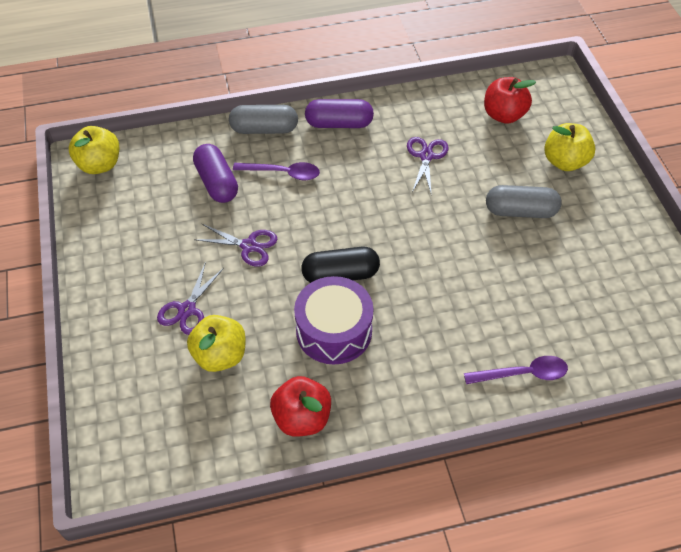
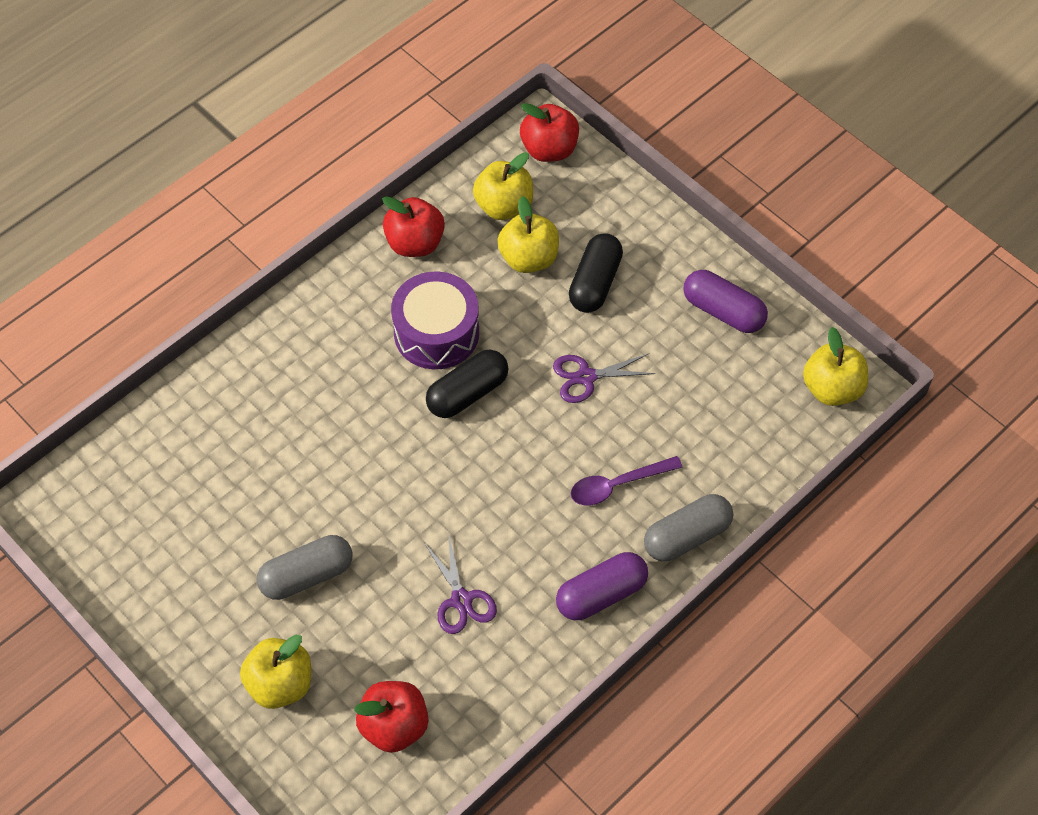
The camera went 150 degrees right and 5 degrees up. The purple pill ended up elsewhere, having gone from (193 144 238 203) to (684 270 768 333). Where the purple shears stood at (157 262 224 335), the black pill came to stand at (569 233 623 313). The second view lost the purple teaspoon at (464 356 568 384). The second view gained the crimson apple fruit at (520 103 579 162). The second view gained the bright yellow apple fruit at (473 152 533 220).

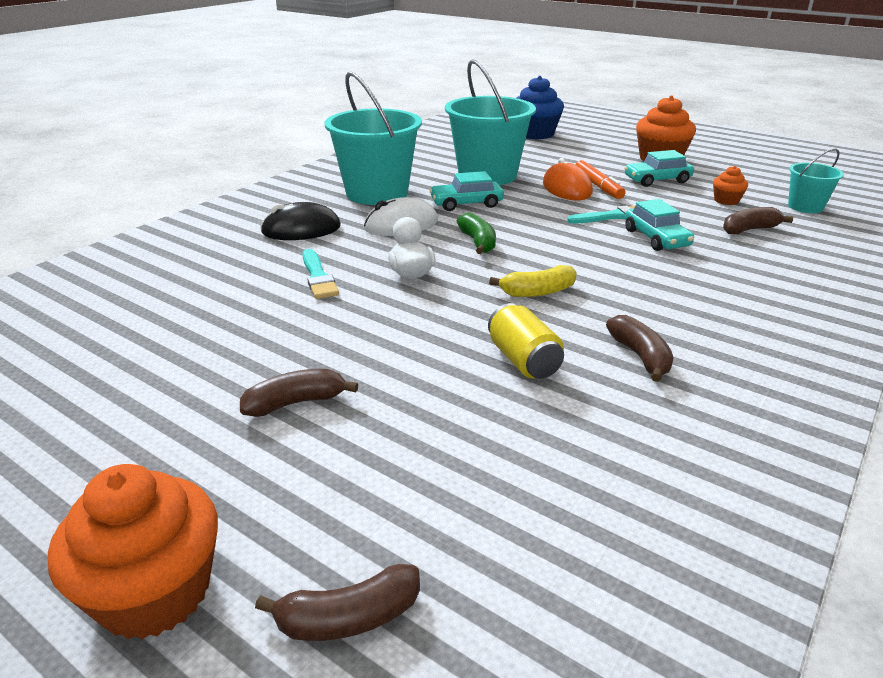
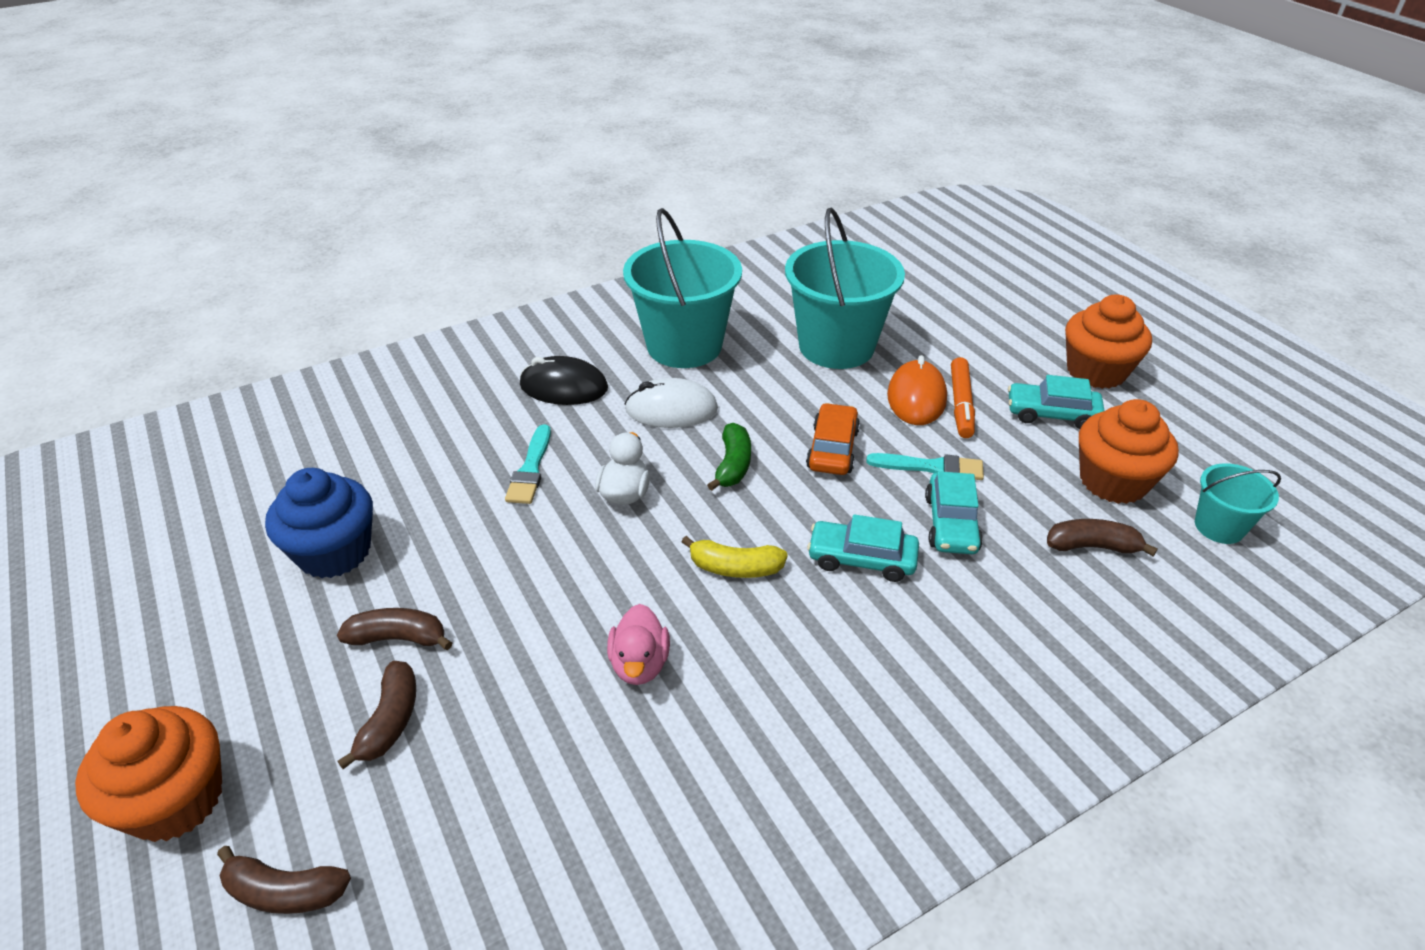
The camera went 25 degrees right and 10 degrees up. The royal blue muffin ended up elsewhere, having gone from (516 76 564 139) to (265 468 373 578). The size of the orange-coloured muffin at (713 166 748 205) changed by a factor of 1.99. The aqua automobile ended up elsewhere, having gone from (429 171 504 211) to (807 514 919 582). Where the bright yellow can stood at (488 303 564 379), the pink duck came to stand at (607 604 670 685). The brown banana ended up elsewhere, having gone from (606 315 674 382) to (337 661 416 769). The second view gained the orange-coloured automobile at (806 403 860 475).

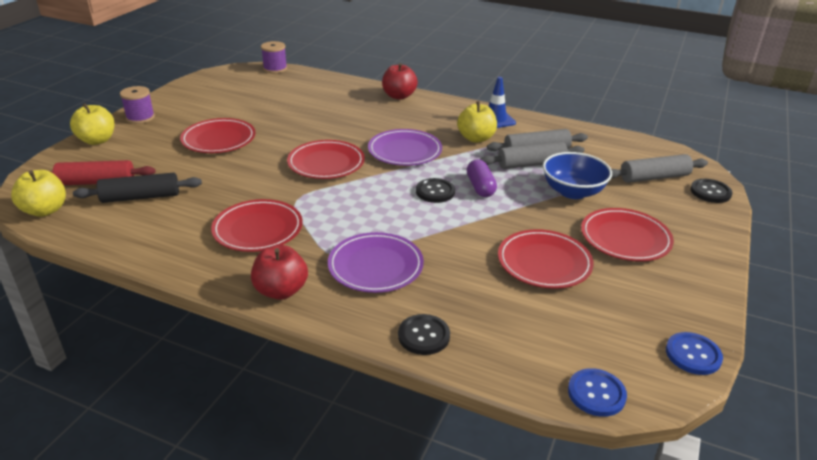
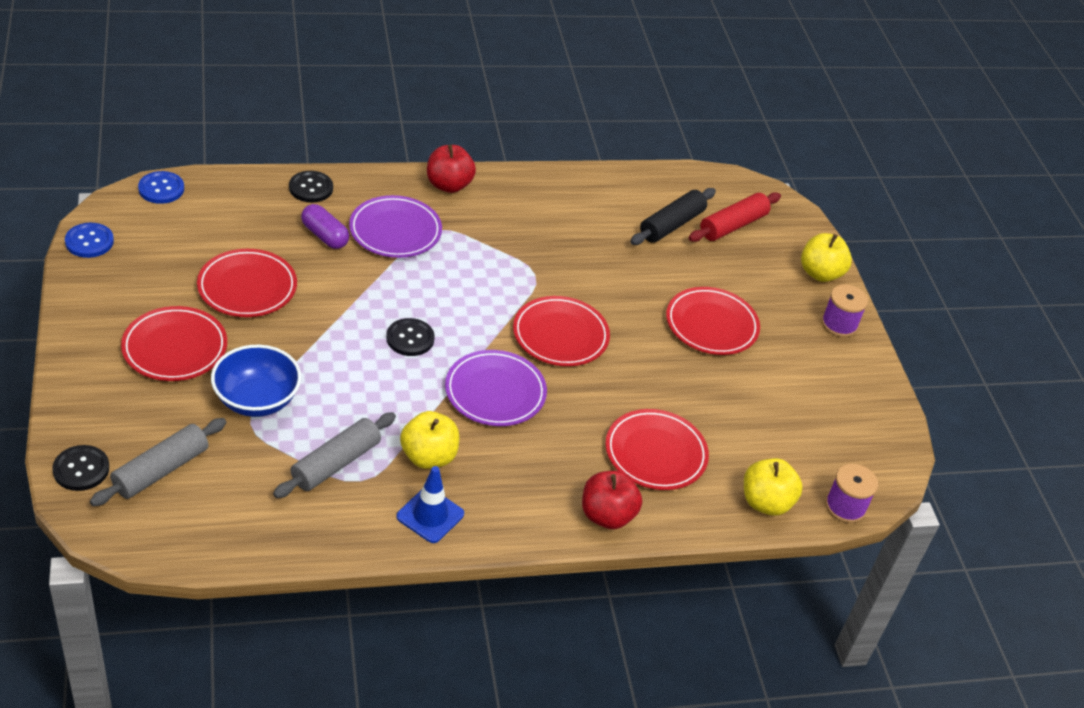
The camera went 140 degrees right and 10 degrees up. The second view lost the ash-grey pastry roller at (480 141 584 169). The purple pill ended up elsewhere, having gone from (467 159 497 197) to (301 204 349 249). The bright yellow apple fruit ended up elsewhere, having gone from (11 170 66 217) to (744 458 803 516). The crimson dinner plate ended up elsewhere, having gone from (211 199 303 252) to (605 409 709 490).

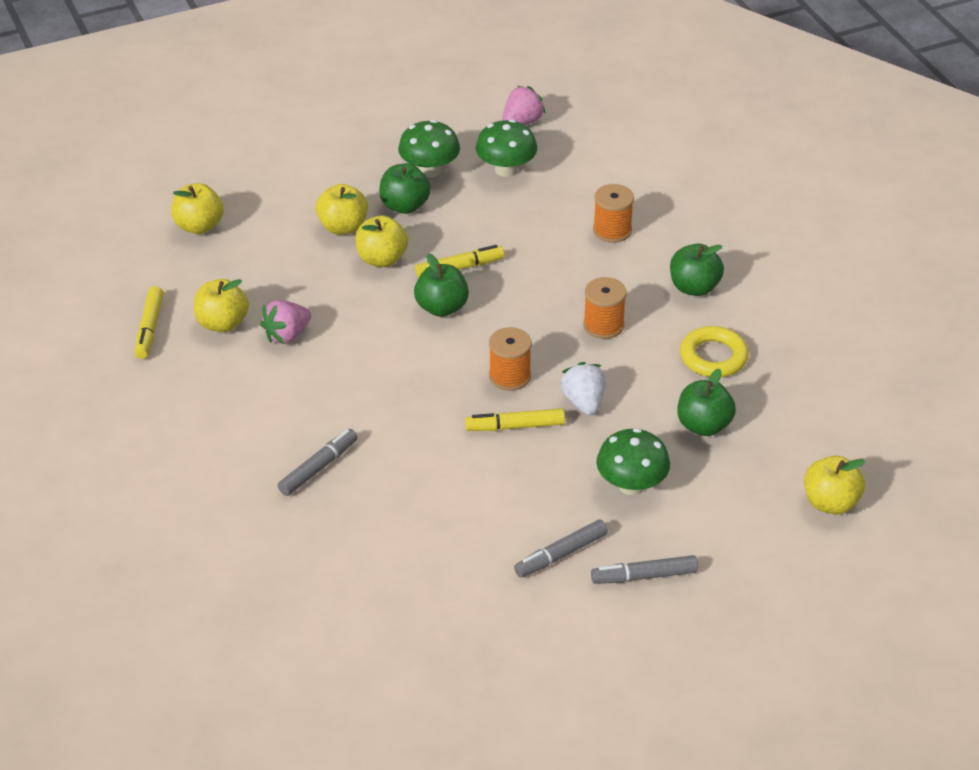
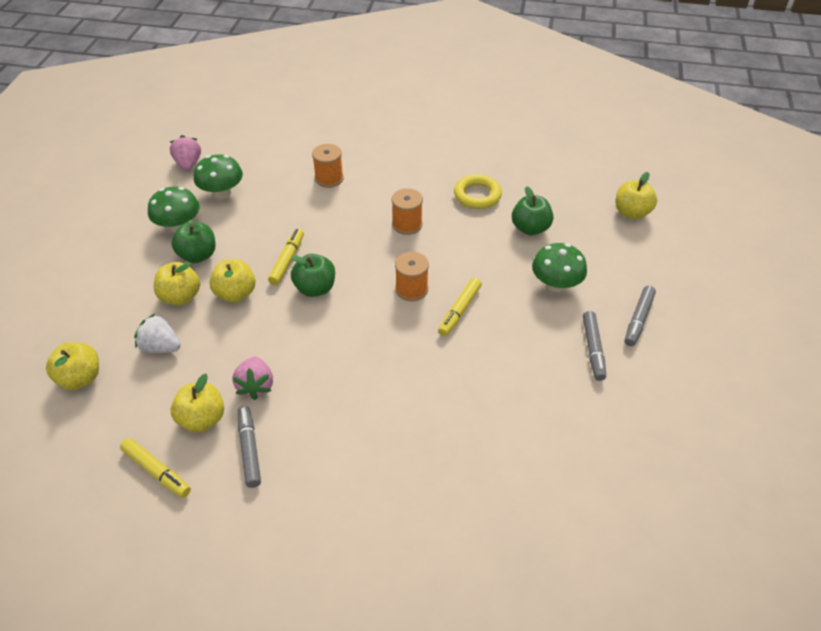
The camera went 55 degrees left and 5 degrees up. The second view lost the emerald apple fruit at (670 244 724 296). The white strawberry ended up elsewhere, having gone from (560 362 606 415) to (134 314 181 353). The ash-grey felt pen ended up elsewhere, having gone from (278 429 358 496) to (238 406 261 488).

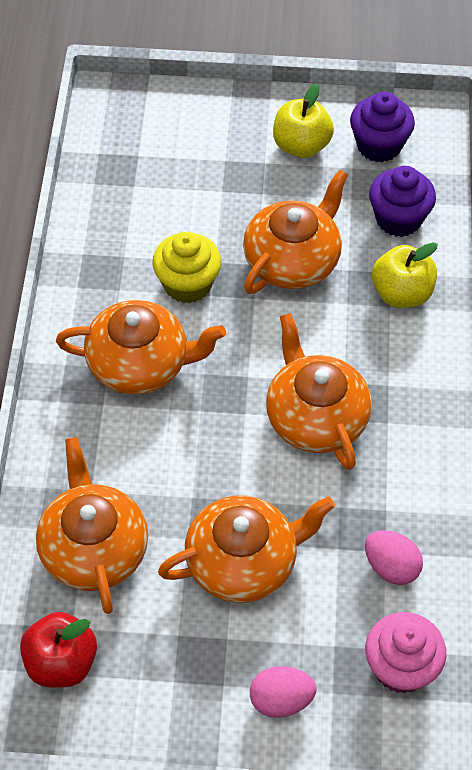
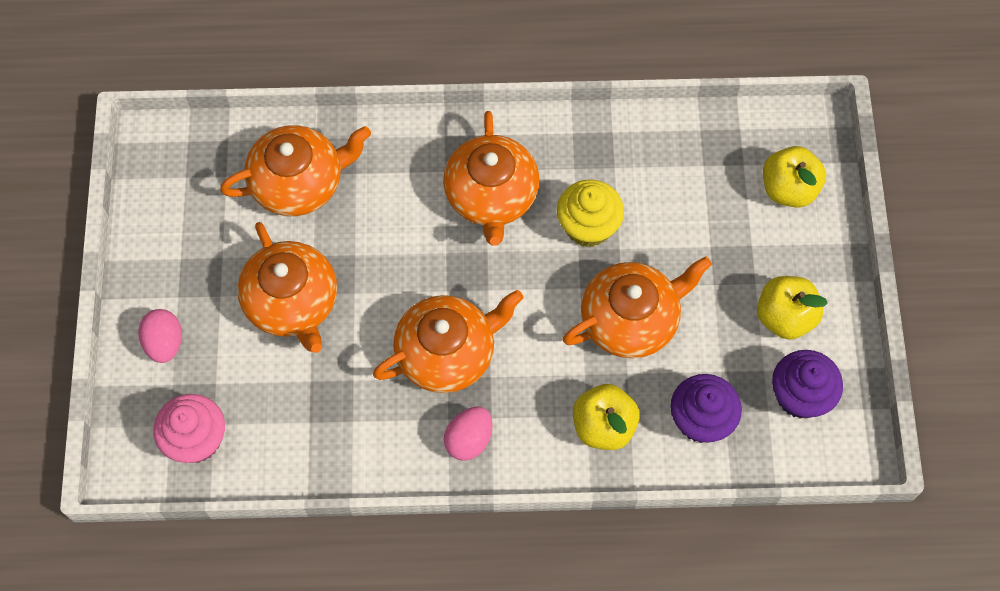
The camera went 85 degrees right and 10 degrees up. The orange-coloured teapot at (243 170 348 294) ended up facing another way, 60 degrees counterclockwise from before. The pink egg shape ended up elsewhere, having gone from (365 530 423 585) to (444 406 492 461). The second view lost the crimson apple fruit at (20 612 97 687). The second view gained the bright yellow apple fruit at (763 146 826 208).

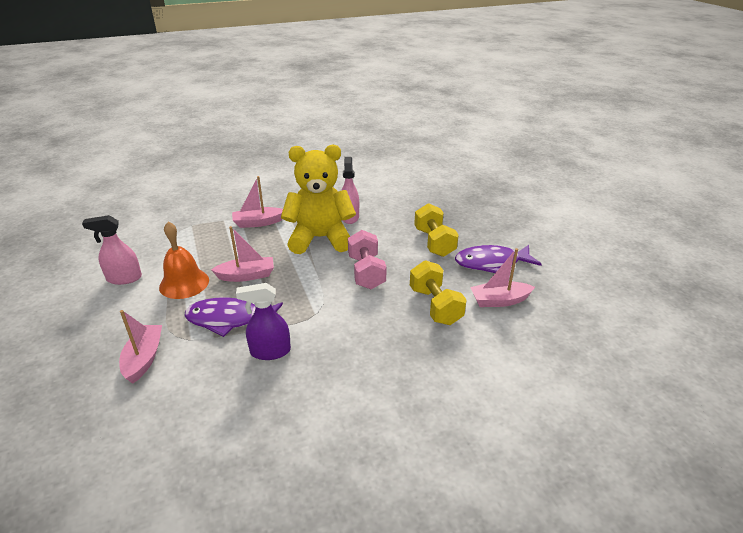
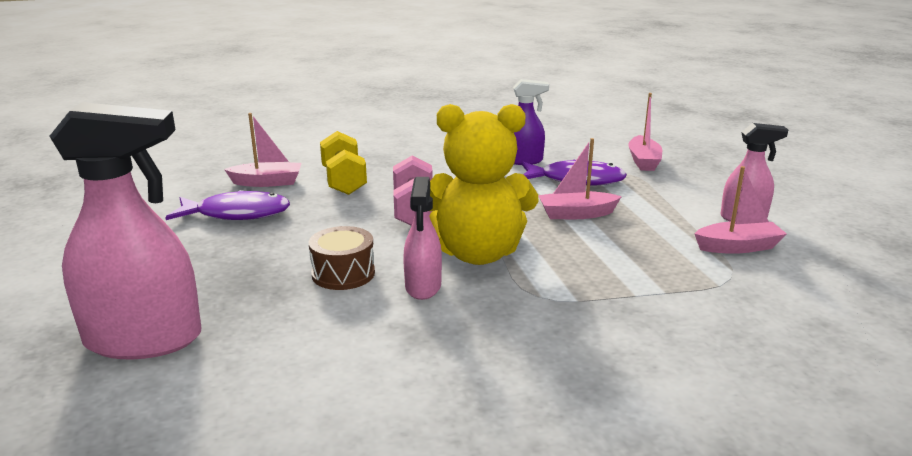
The camera went 175 degrees left and 10 degrees down. The pink sailboat ended up elsewhere, having gone from (232 176 283 228) to (694 166 787 254). The second view lost the bright yellow dumbbell at (414 203 458 257). The second view lost the orange-coloured school bell at (159 222 209 299). The second view gained the pink sprayer at (49 102 202 359). The second view gained the brown drum at (309 226 375 290).

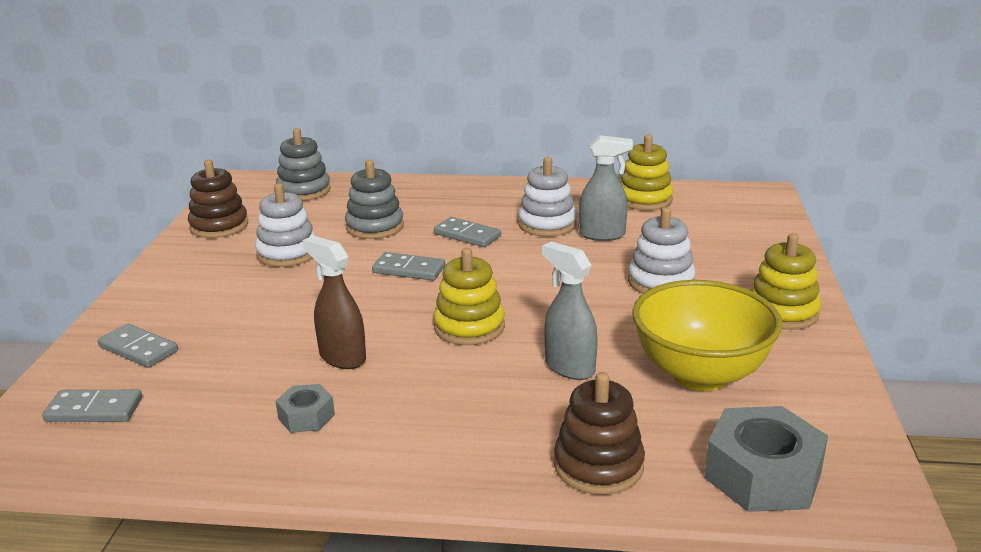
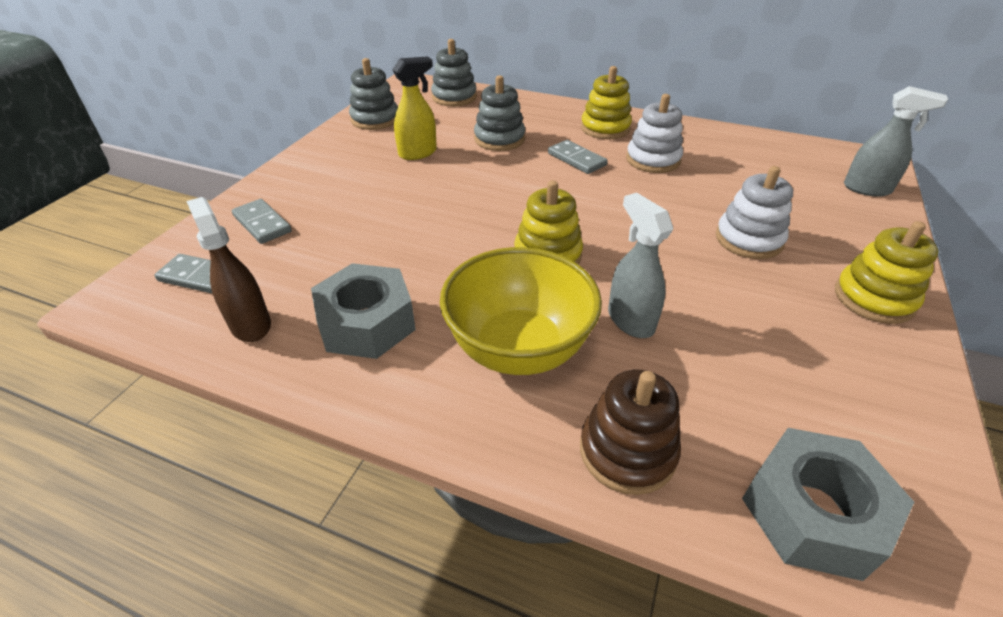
The camera went 15 degrees right and 15 degrees up. The ash-grey sprayer ended up elsewhere, having gone from (579 135 633 241) to (844 86 948 197). The bright yellow stacking toy ended up elsewhere, having gone from (620 135 674 210) to (581 66 632 139). What was the brown stacking toy at (188 160 248 238) turned into the ash-grey stacking toy at (349 58 398 130). Where the white stacking toy stood at (255 183 316 267), the bright yellow sprayer came to stand at (392 56 437 160). The brown sprayer ended up elsewhere, having gone from (303 236 366 369) to (186 197 271 342). The second view lost the ash-grey domino tile at (372 252 445 280). The bright yellow serving bowl ended up elsewhere, having gone from (632 280 782 391) to (440 247 602 375). The size of the ash-grey hexagon nut at (276 384 335 433) changed by a factor of 1.90.

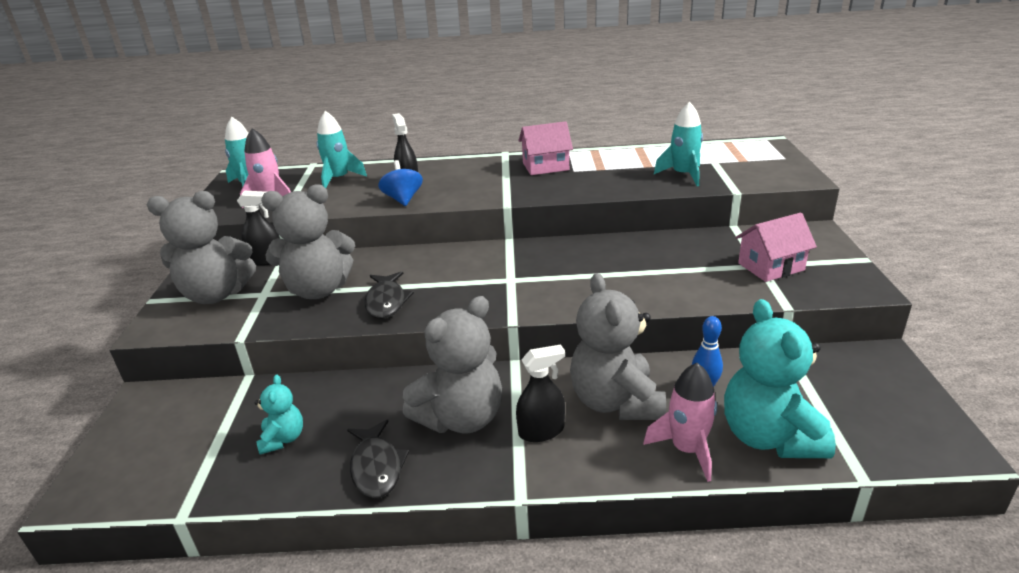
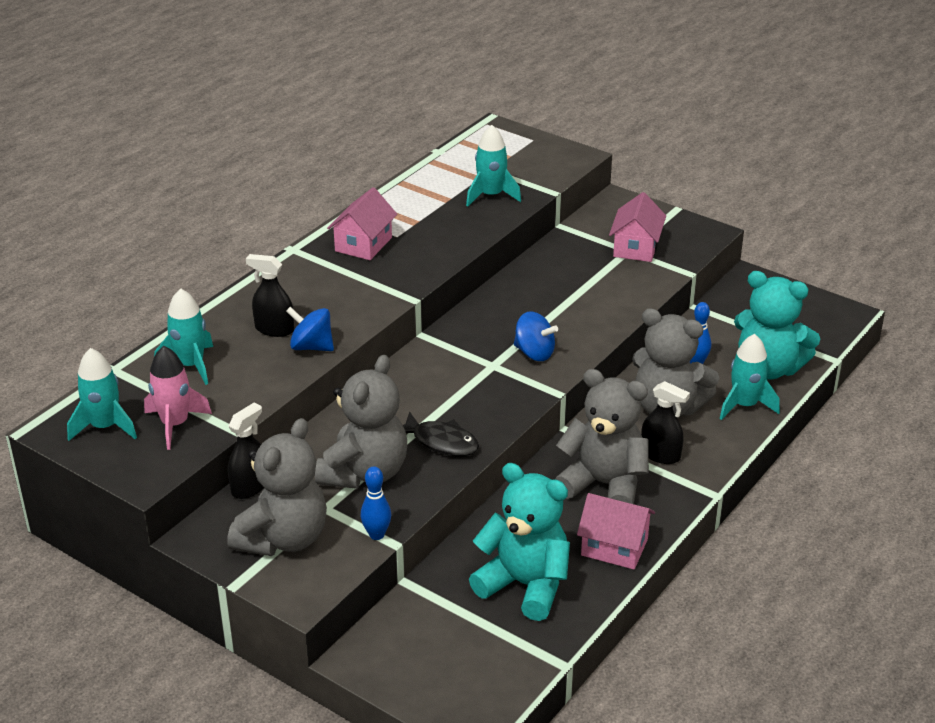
The camera went 55 degrees left and 5 degrees up. The ash-grey teddy at (403 296 502 434) ended up facing another way, 60 degrees counterclockwise from before. The black sprayer at (516 344 565 442) ended up facing another way, 105 degrees clockwise from before. What was the pink rocket at (643 363 717 482) turned into the aqua rocket at (720 334 780 420). The size of the aqua teddy at (255 375 303 455) changed by a factor of 2.00. Where the black toy fish stood at (347 419 409 498), the pink cottage came to stand at (577 493 655 570). The second view gained the royal blue whirligig at (514 312 558 361). The second view gained the royal blue bowling pin at (361 466 391 540).

